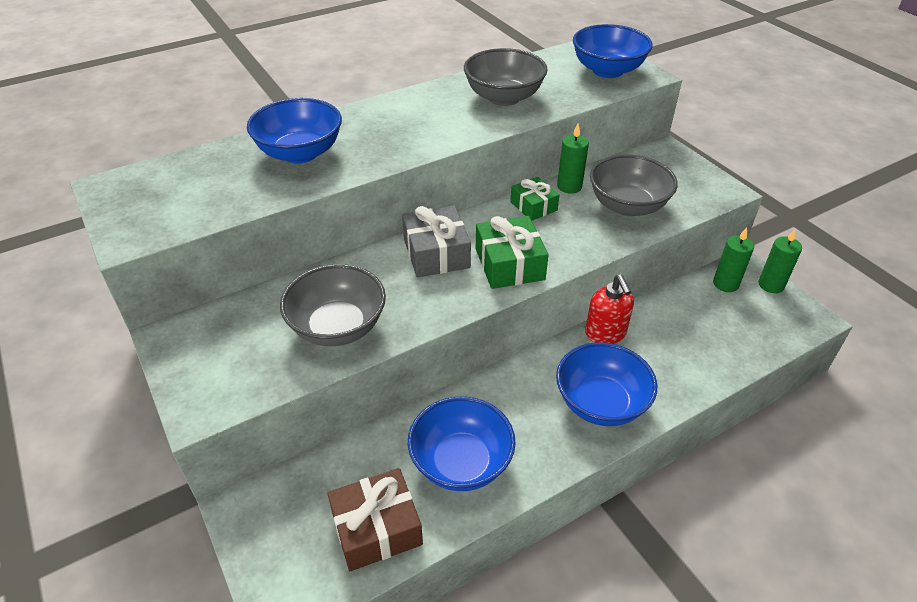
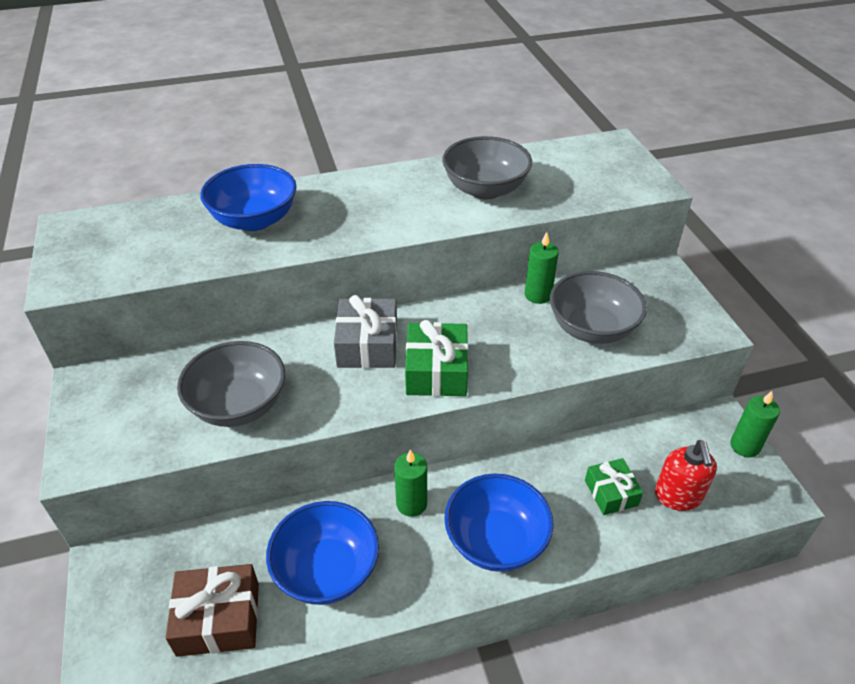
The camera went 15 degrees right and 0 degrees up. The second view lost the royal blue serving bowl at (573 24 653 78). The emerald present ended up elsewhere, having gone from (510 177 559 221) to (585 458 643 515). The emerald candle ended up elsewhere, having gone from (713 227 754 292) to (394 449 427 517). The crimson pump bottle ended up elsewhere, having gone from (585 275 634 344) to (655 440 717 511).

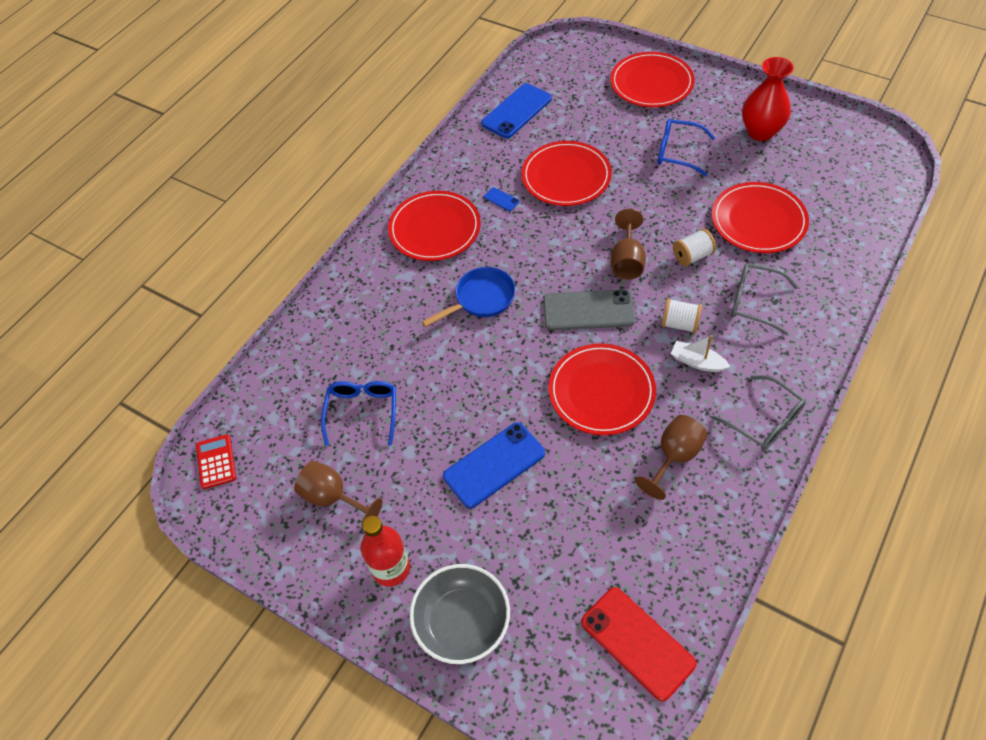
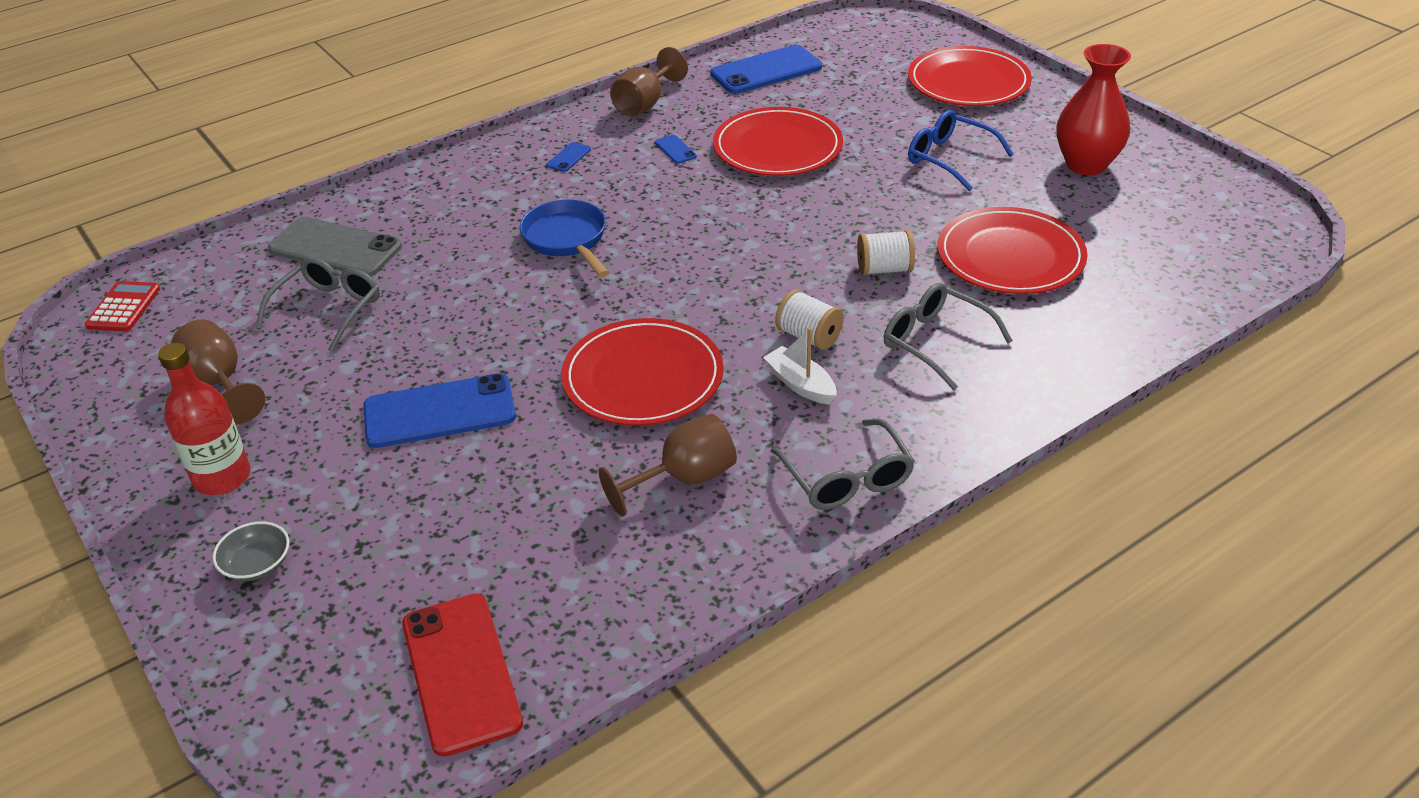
The camera went 20 degrees right and 15 degrees down. Where the crimson dinner plate stood at (388 191 481 261), the royal blue smartphone came to stand at (546 142 591 172). The brown chalice ended up elsewhere, having gone from (611 209 646 280) to (610 47 688 117). The royal blue pan at (422 267 516 327) ended up facing another way, 105 degrees counterclockwise from before. The ash-grey smartphone ended up elsewhere, having gone from (543 289 635 330) to (268 217 402 276). What was the royal blue glasses at (321 381 396 446) turned into the ash-grey glasses at (256 257 380 352). The size of the ash-grey serving bowl at (409 564 510 664) changed by a factor of 0.50.

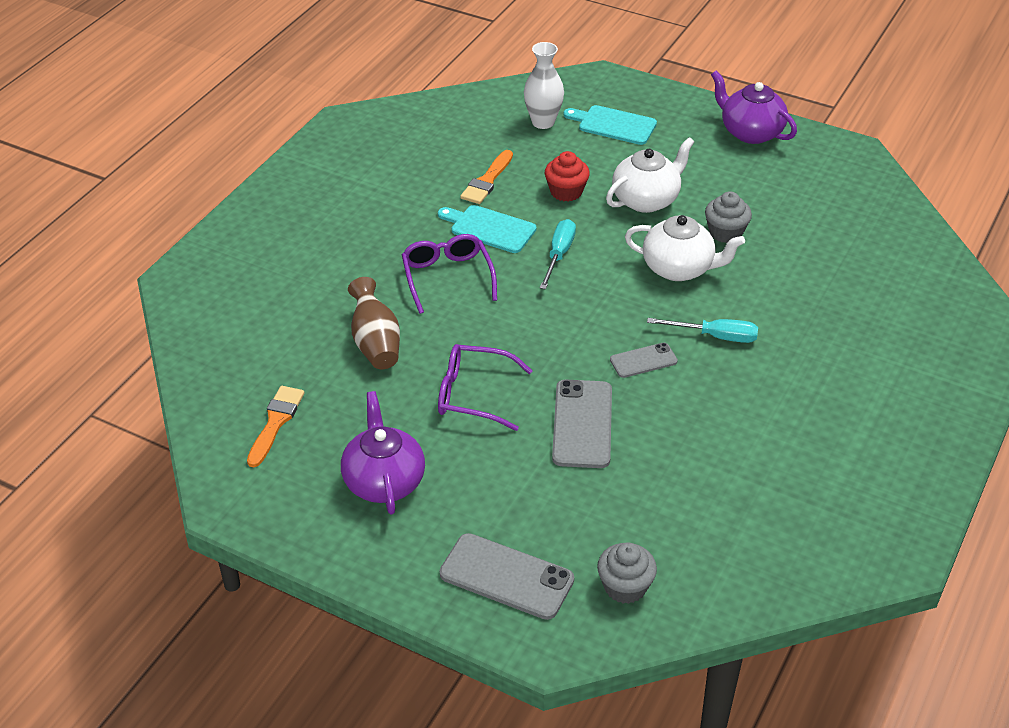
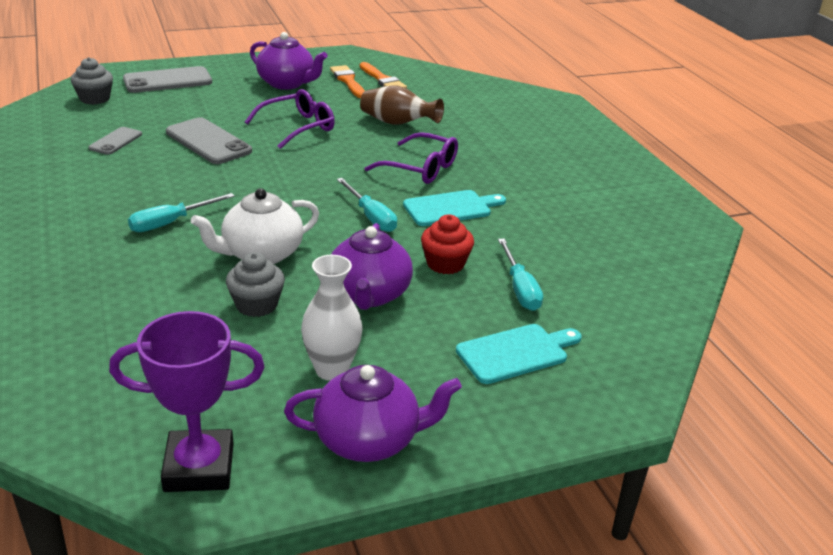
The camera went 130 degrees right and 10 degrees down. The white tall vase ended up elsewhere, having gone from (524 42 564 129) to (301 255 362 381). What was the white teapot at (606 137 694 213) turned into the purple teapot at (331 223 413 310). The orange-coloured paint brush ended up elsewhere, having gone from (460 150 513 204) to (330 65 365 98). The ash-grey smartphone ended up elsewhere, having gone from (610 343 678 378) to (89 127 142 155). The second view gained the aqua flat screwdriver at (498 239 543 311). The second view gained the purple award cup at (109 311 264 492).

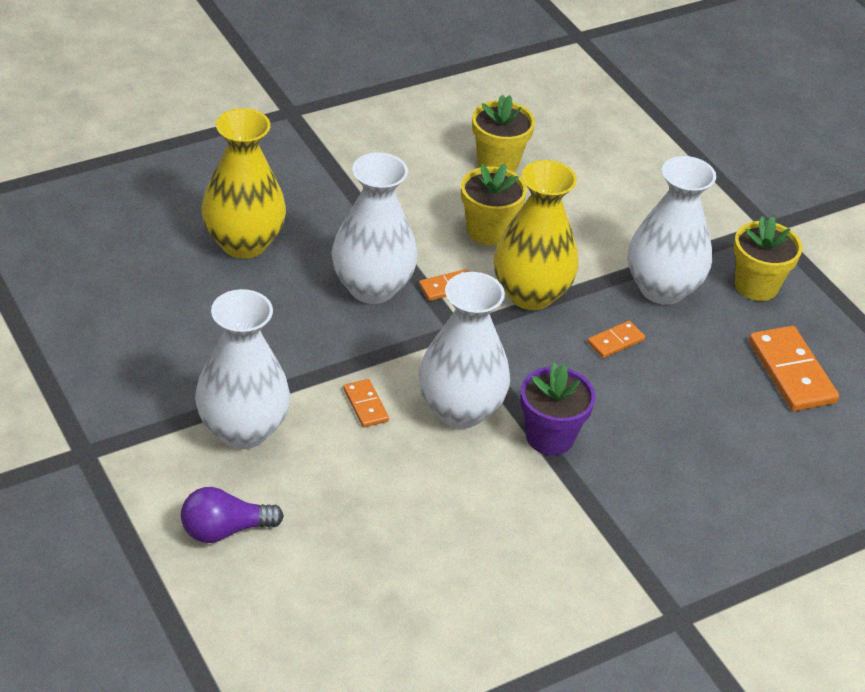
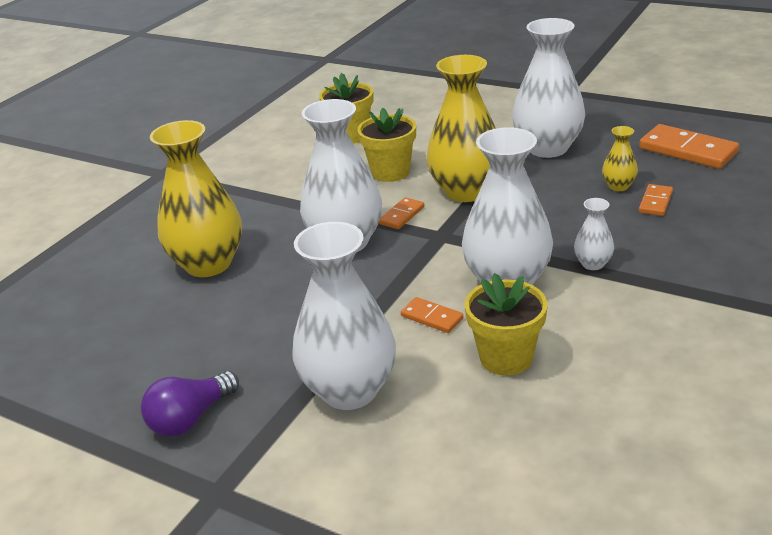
The camera went 25 degrees left and 10 degrees down. The bright yellow flower pot ended up elsewhere, having gone from (734 216 802 301) to (465 273 548 376). The orange-coloured domino tile ended up elsewhere, having gone from (587 321 645 358) to (639 184 673 216). Where the purple flower pot stood at (520 363 595 455), the white tall vase came to stand at (574 198 614 270). The purple light bulb ended up elsewhere, having gone from (181 487 284 543) to (141 371 239 437). The second view gained the bright yellow tall vase at (602 126 638 191).

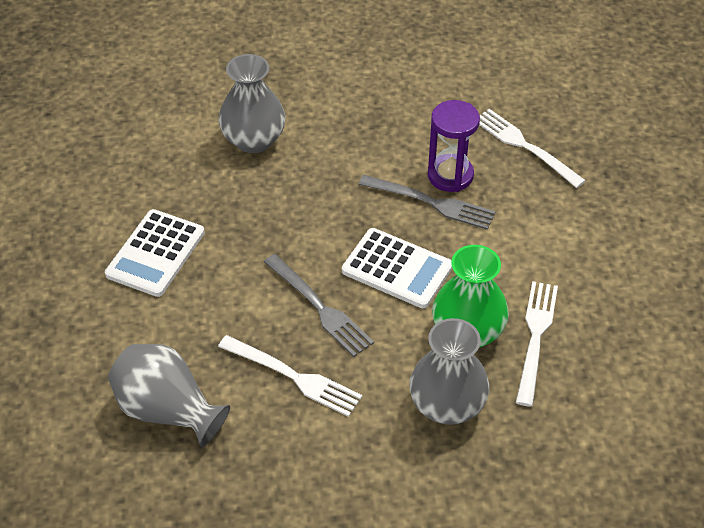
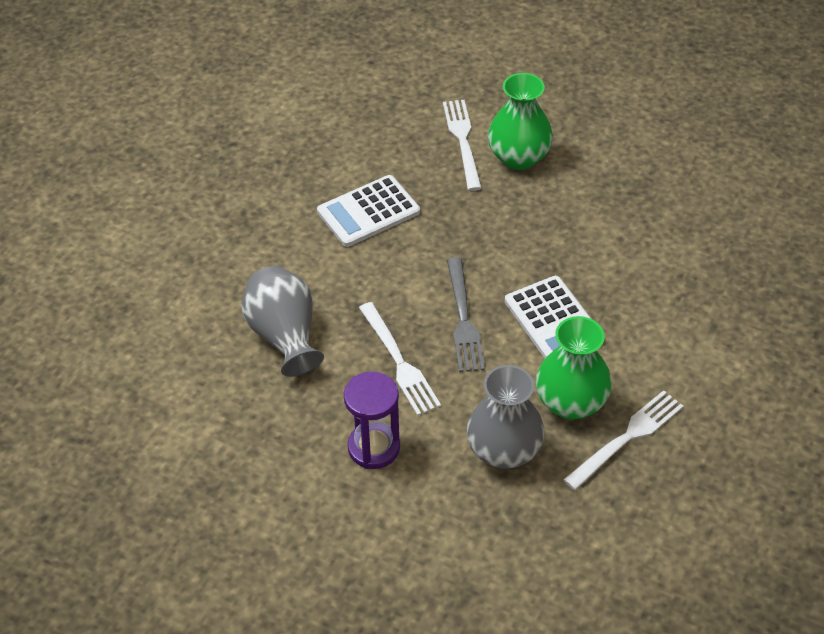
The camera went 35 degrees right and 0 degrees up. What was the ash-grey tall vase at (219 54 285 153) turned into the emerald tall vase at (488 73 553 170). The purple sand timer ended up elsewhere, having gone from (428 100 480 192) to (344 372 400 469). The white fork ended up elsewhere, having gone from (479 109 586 188) to (443 100 482 191). The second view lost the ash-grey fork at (359 175 496 230).

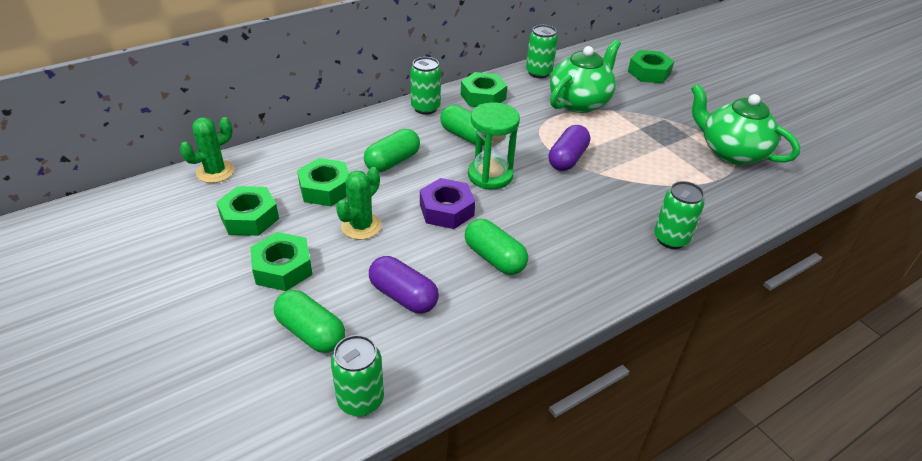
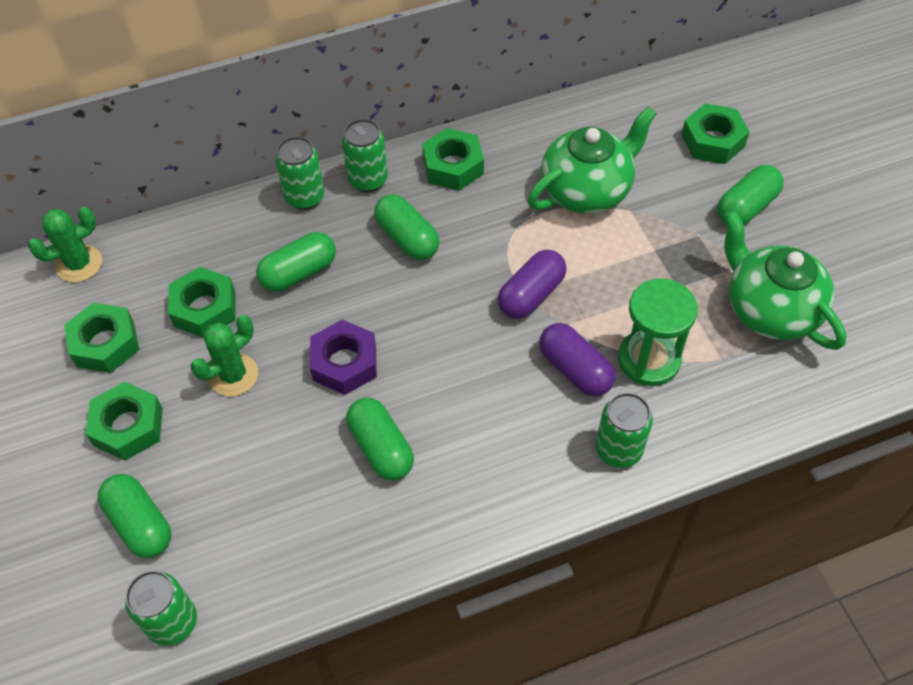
The camera went 15 degrees right and 15 degrees up. The emerald can ended up elsewhere, having gone from (526 25 558 78) to (275 136 325 210). The emerald sand timer ended up elsewhere, having gone from (468 103 520 189) to (618 278 698 386). The purple pill ended up elsewhere, having gone from (369 256 439 313) to (539 323 615 397). The second view gained the emerald pill at (717 165 784 225).

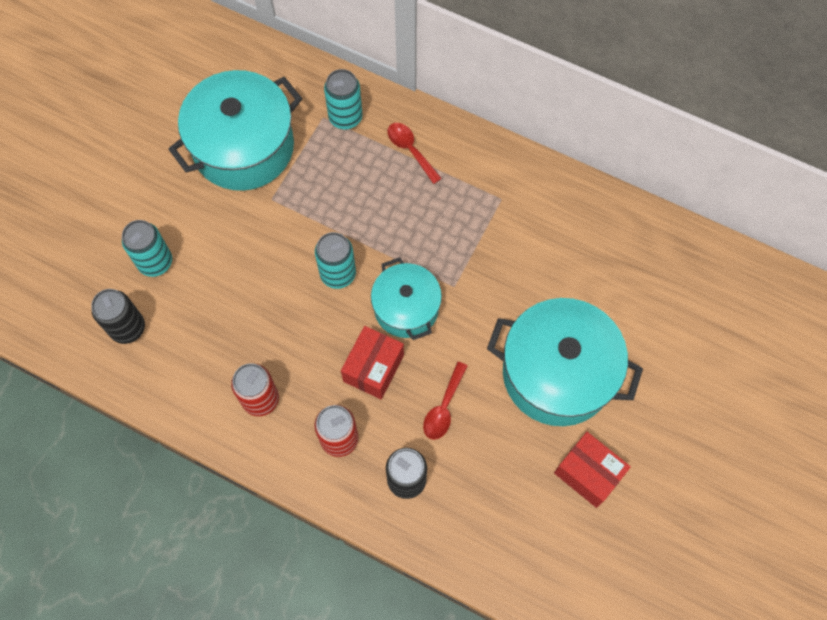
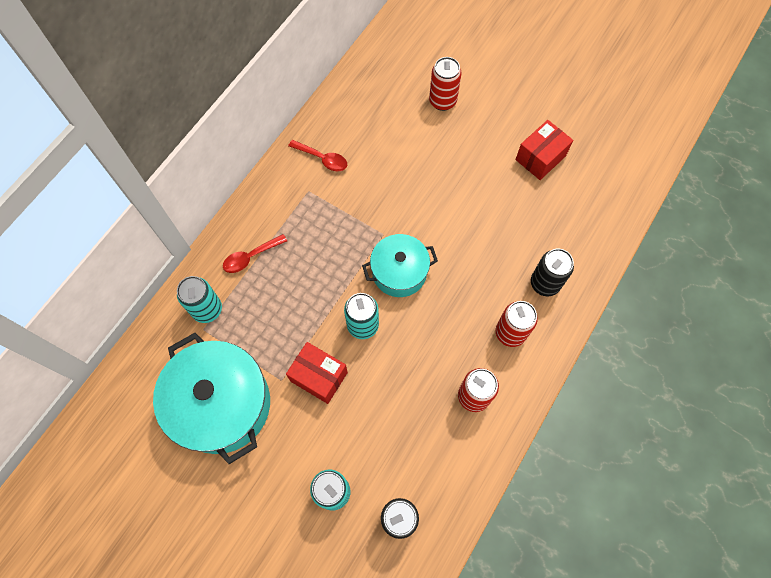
The camera went 85 degrees left and 0 degrees up. The second view lost the aqua cooking pot at (487 298 643 426). The crimson box ended up elsewhere, having gone from (341 326 404 399) to (286 342 348 404). The crimson teaspoon ended up elsewhere, having gone from (423 362 468 440) to (288 140 347 171). The second view gained the crimson can at (429 57 462 111).

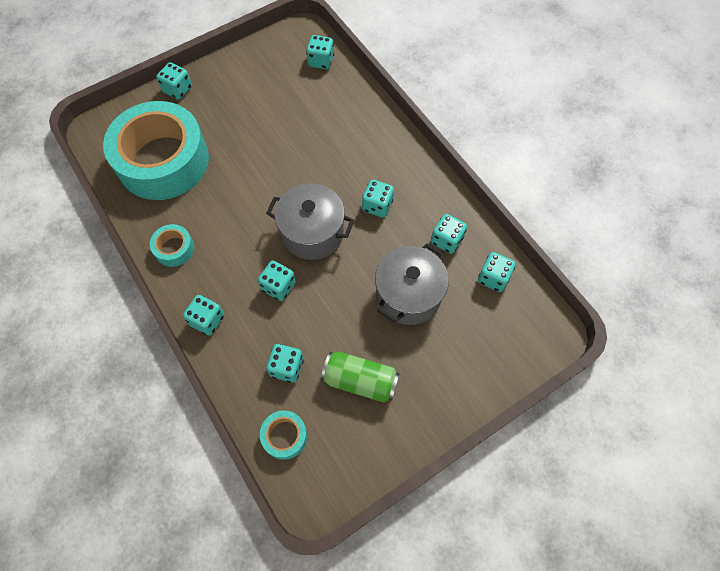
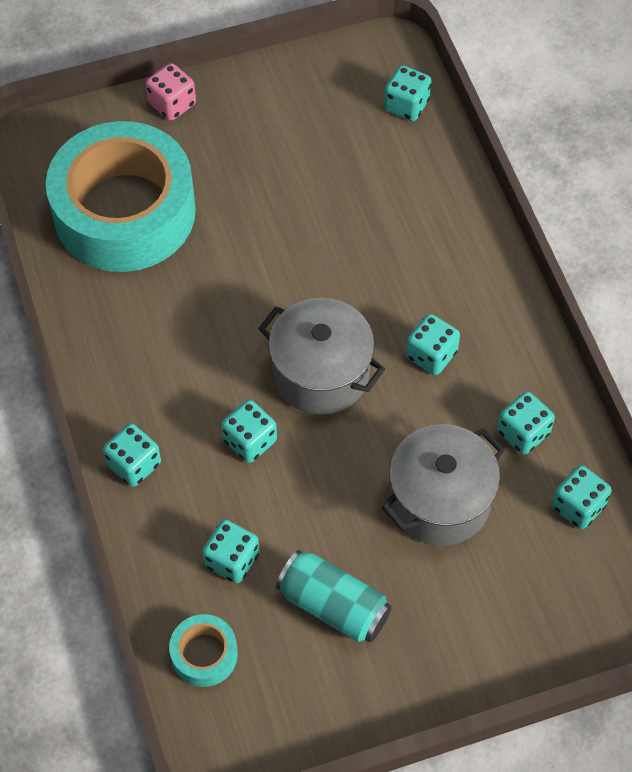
The camera went 15 degrees right and 5 degrees down. What was the aqua game die at (156 62 192 100) turned into the pink game die at (146 63 196 121). The second view lost the aqua roll of tape at (150 224 194 267). What was the emerald can at (321 352 400 403) turned into the aqua can at (276 550 392 643).

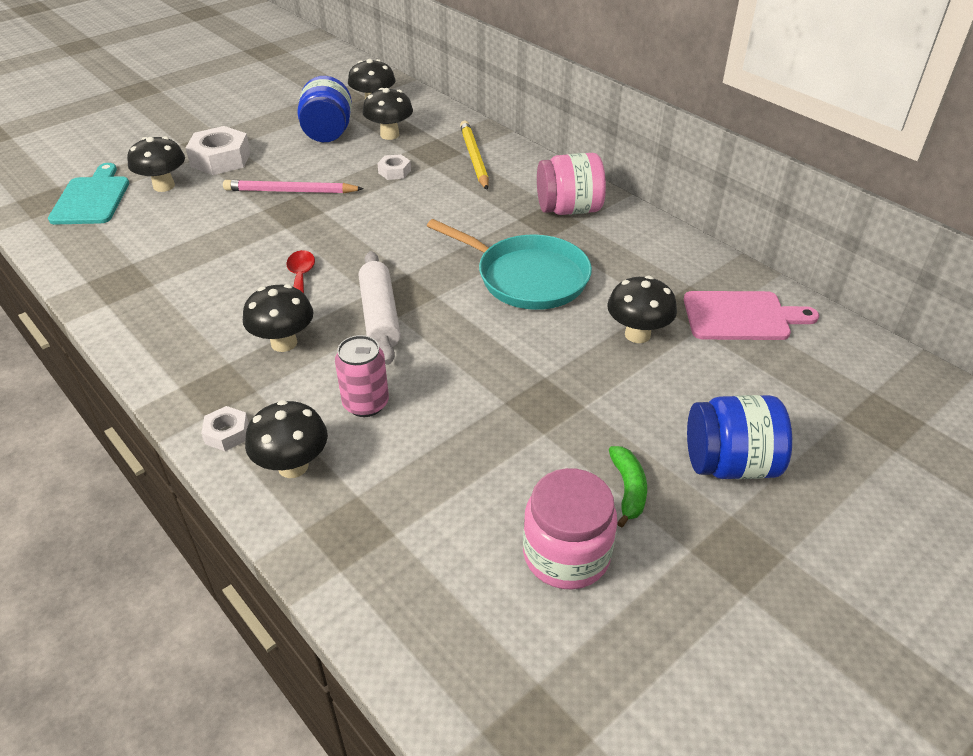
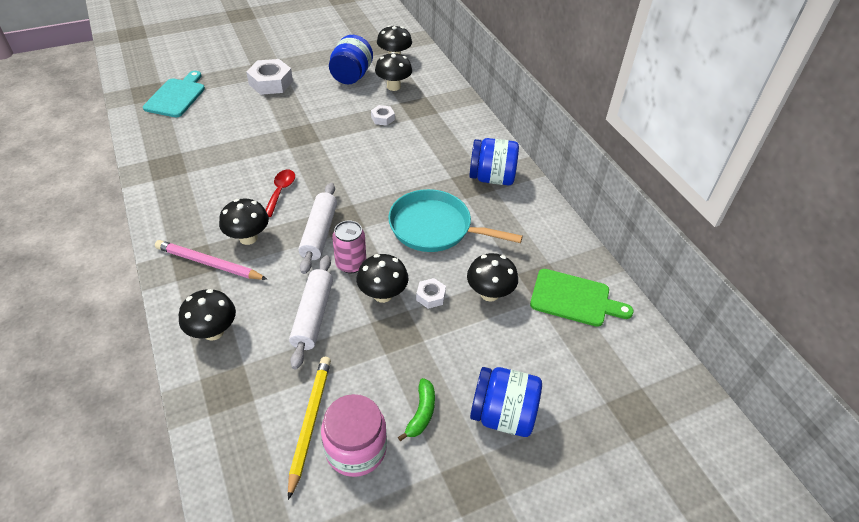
The camera went 15 degrees right and 5 degrees up. The bright yellow wooden pencil ended up elsewhere, having gone from (460 121 489 190) to (288 357 331 500). The black toadstool ended up elsewhere, having gone from (127 136 185 192) to (357 254 409 303). What was the pink preserve jar at (537 153 606 215) turned into the royal blue preserve jar at (469 138 519 185). The pink wooden pencil ended up elsewhere, having gone from (223 180 364 193) to (155 240 268 280). The aqua pan at (427 219 592 310) ended up facing another way, 150 degrees clockwise from before. What was the pink bread board at (684 291 819 340) turned into the emerald bread board at (530 269 634 327). The pink can ended up elsewhere, having gone from (335 335 389 417) to (332 220 366 273). The white hexagon nut ended up elsewhere, having gone from (201 406 249 451) to (416 278 446 309). The second view gained the white pastry roller at (289 255 333 369).

